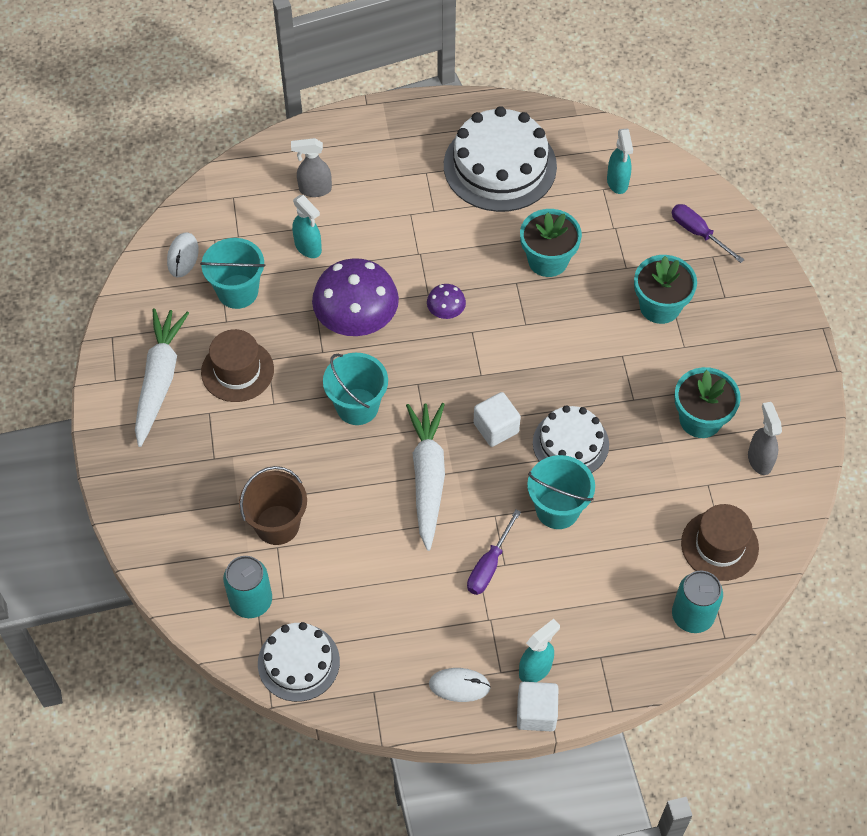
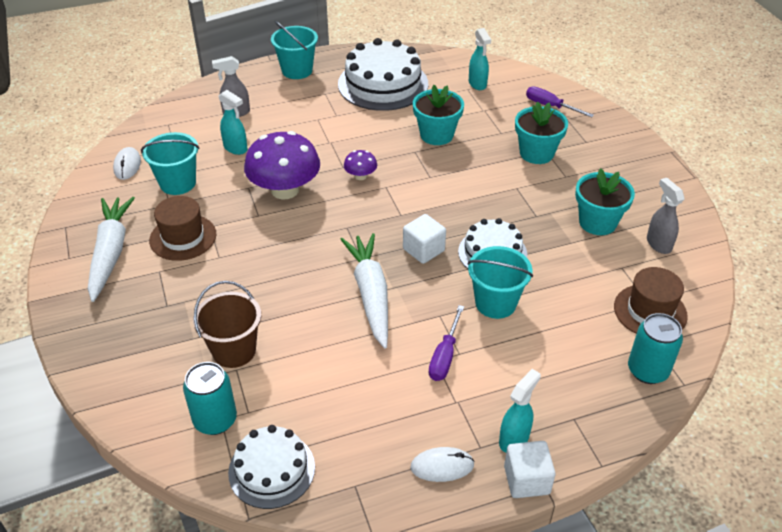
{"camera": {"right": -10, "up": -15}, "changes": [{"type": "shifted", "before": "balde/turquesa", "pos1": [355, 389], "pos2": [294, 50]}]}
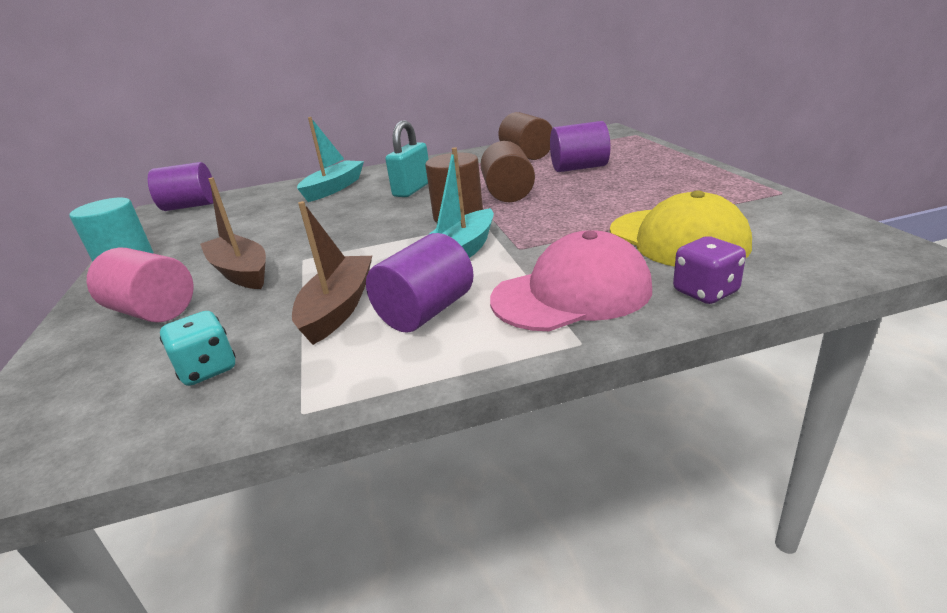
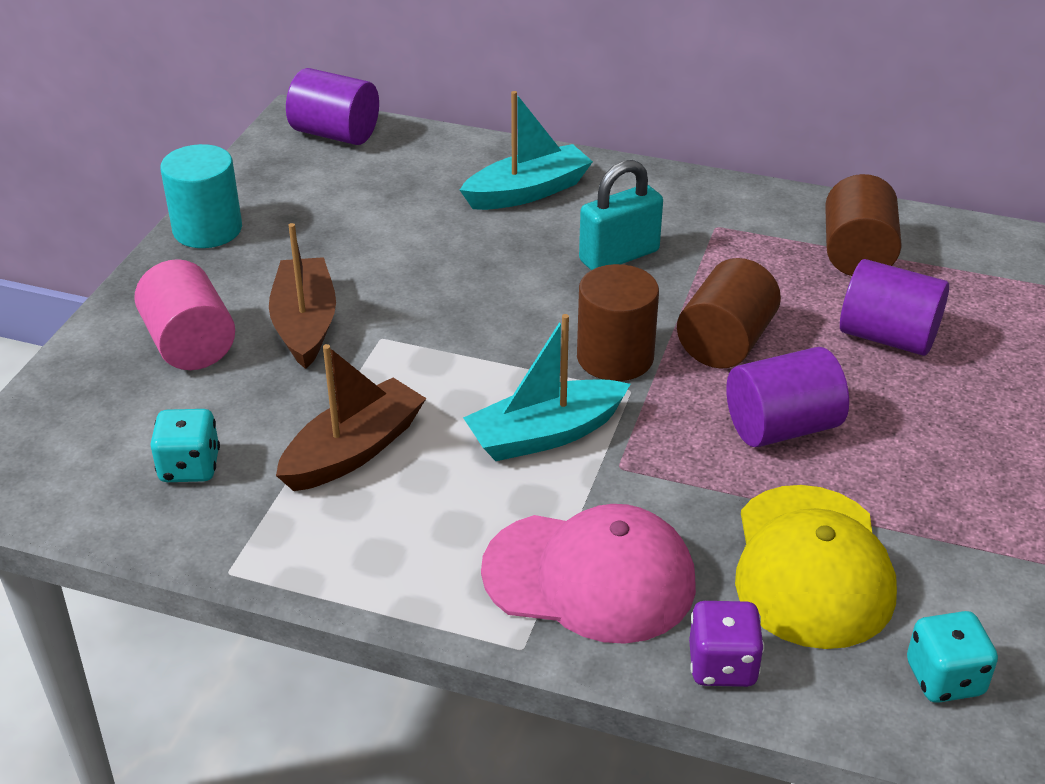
{"camera": {"right": 30, "up": 10}, "changes": [{"type": "shifted", "before": "cilindro/morado", "pos1": [420, 282], "pos2": [787, 397]}, {"type": "new", "after": "dado/turquesa", "pos2": [952, 657]}]}
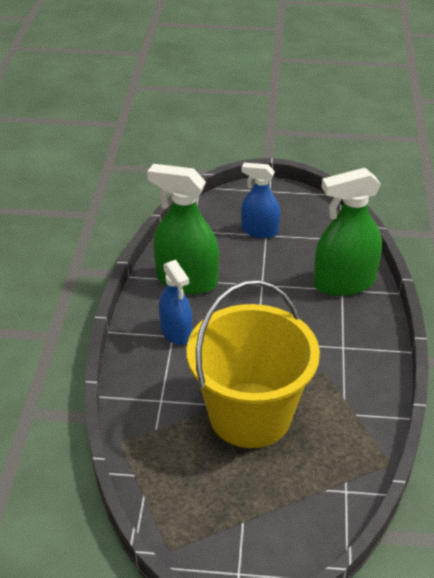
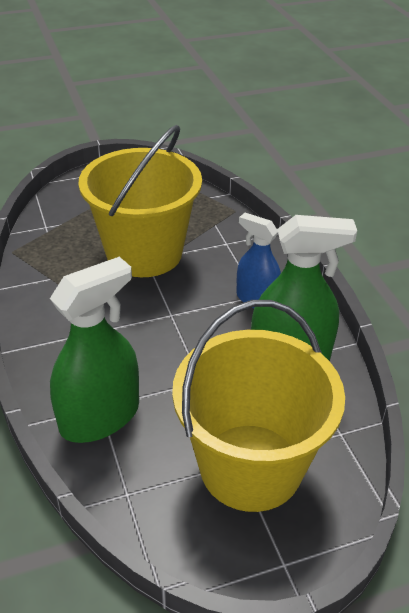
{"camera": {"right": 155, "up": 0}, "changes": [{"type": "swapped", "before": "pulverizador/azul", "after": "balde/amarillo", "pos1": [260, 200], "pos2": [258, 406]}]}
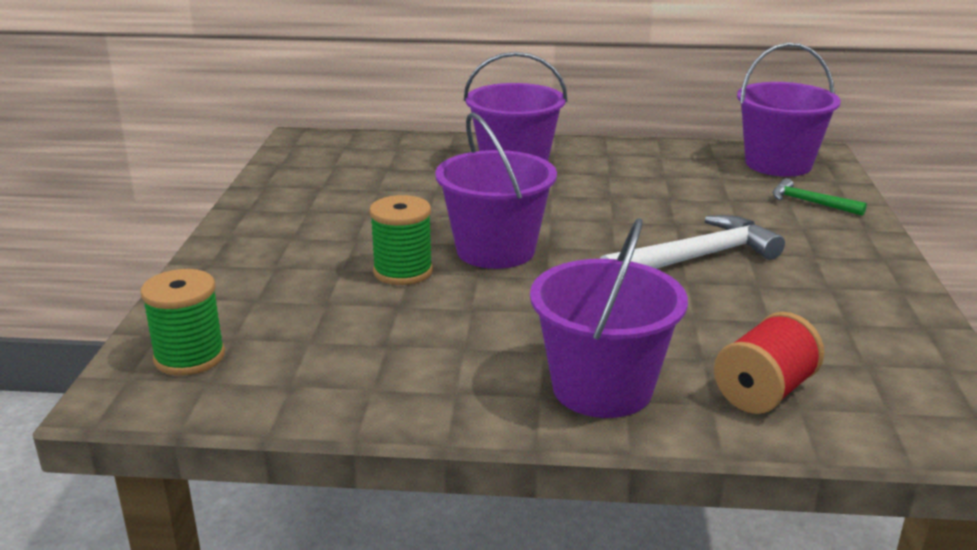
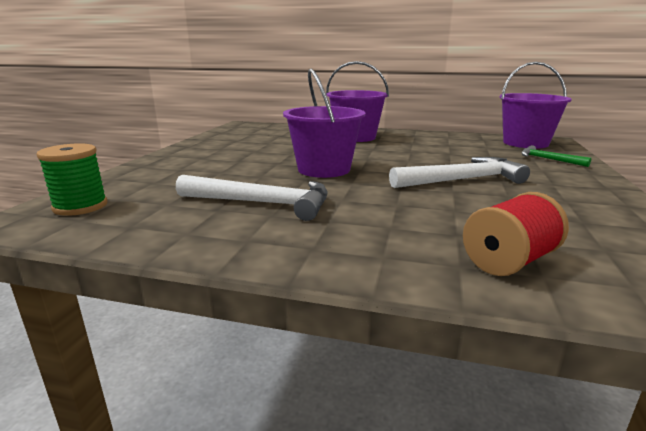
{"camera": {"right": 10, "up": -5}, "changes": [{"type": "gone", "before": "carrete/verde", "pos1": [401, 240]}, {"type": "gone", "before": "balde/morado", "pos1": [609, 318]}, {"type": "new", "after": "martillo/blanco", "pos2": [252, 198]}]}
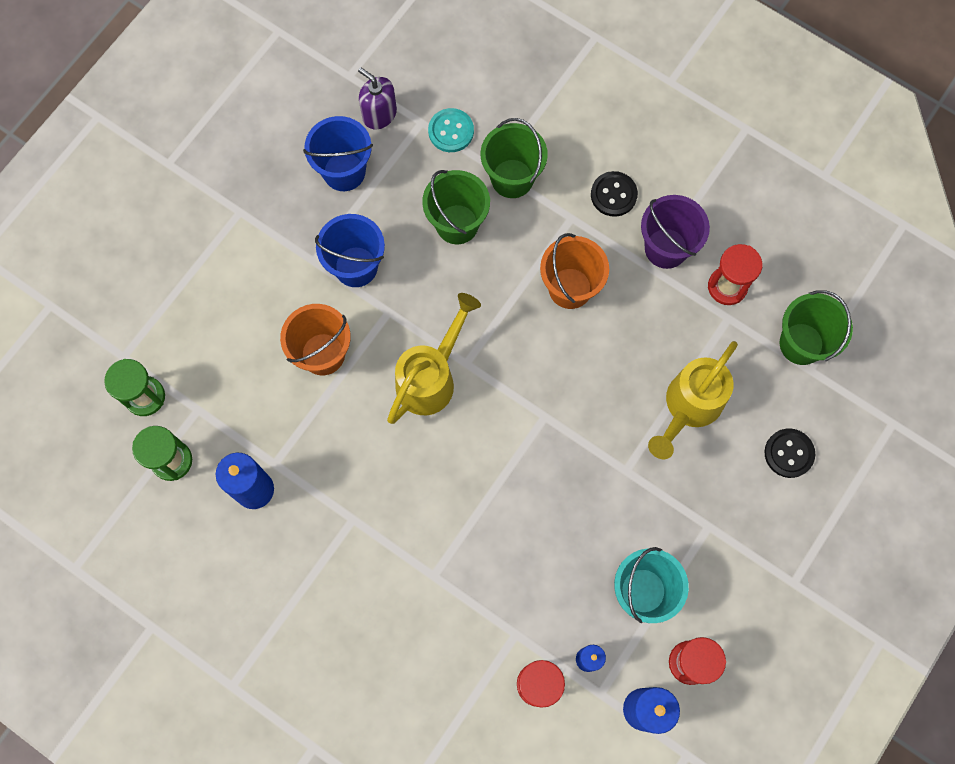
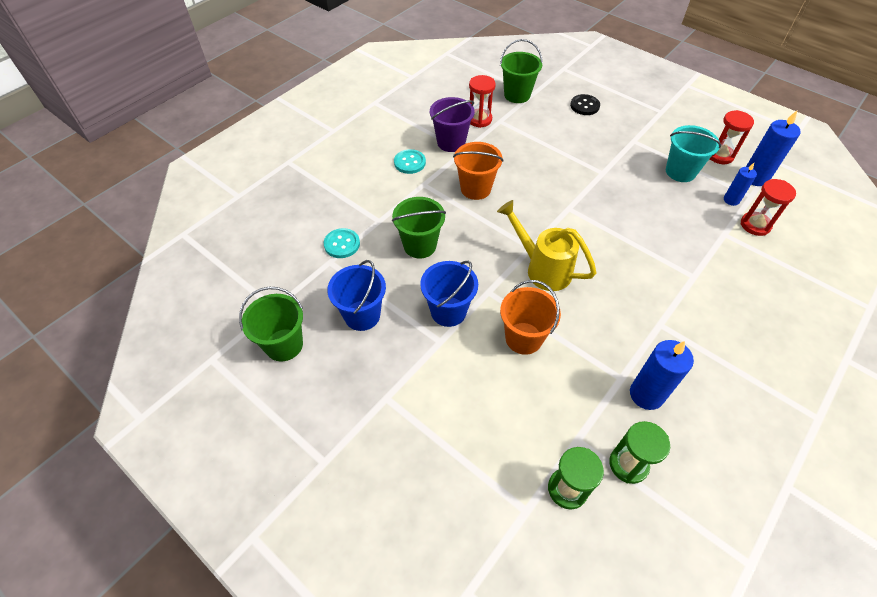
{"camera": {"right": -85, "up": -20}, "changes": [{"type": "gone", "before": "dispensador de jabón/morado", "pos1": [377, 98]}, {"type": "shifted", "before": "balde/verde", "pos1": [514, 158], "pos2": [271, 324]}, {"type": "repainted", "before": "botón/negro", "after": "botón/turquesa", "pos1": [614, 194], "pos2": [410, 161]}, {"type": "gone", "before": "regadera/amarillo", "pos1": [693, 400]}]}
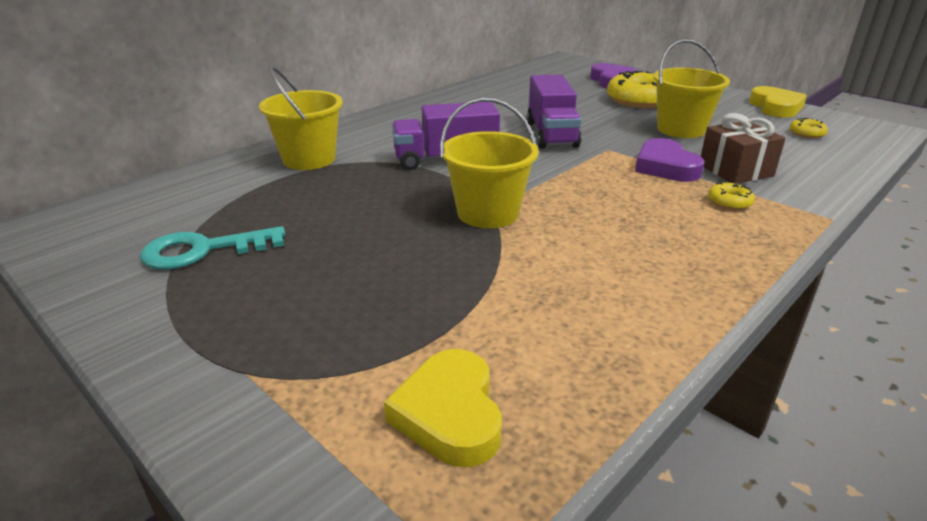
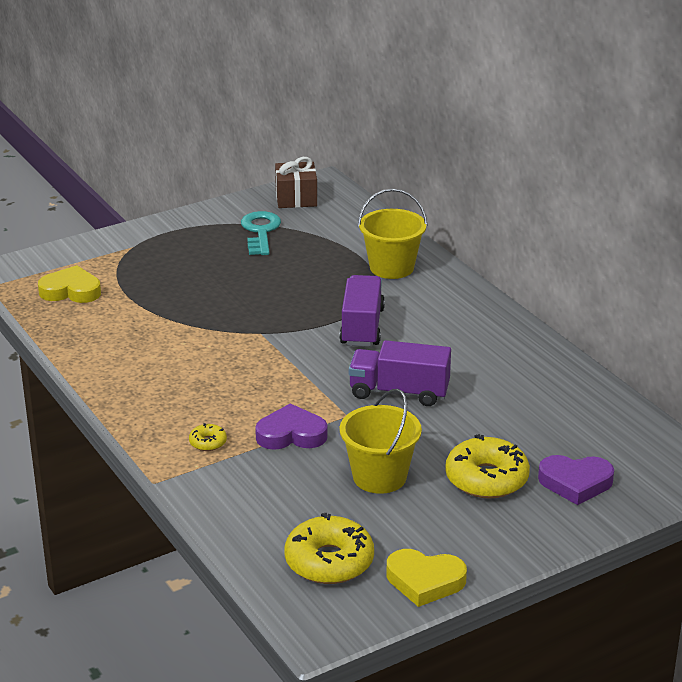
{"camera": {"right": 105, "up": 0}, "changes": [{"type": "gone", "before": "balde/amarillo", "pos1": [489, 162]}, {"type": "shifted", "before": "regalo/marrón", "pos1": [743, 148], "pos2": [296, 182]}, {"type": "scaled", "before": "rosquilla/amarillo", "pos1": [808, 128], "pos2": [329, 548], "scale": 2.15}]}
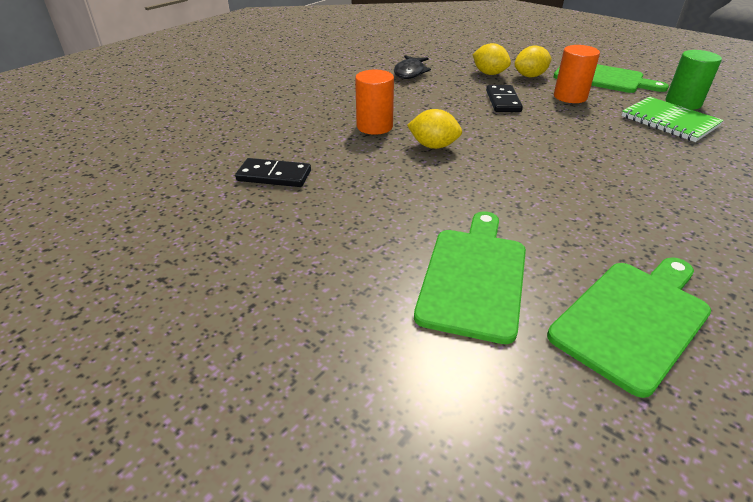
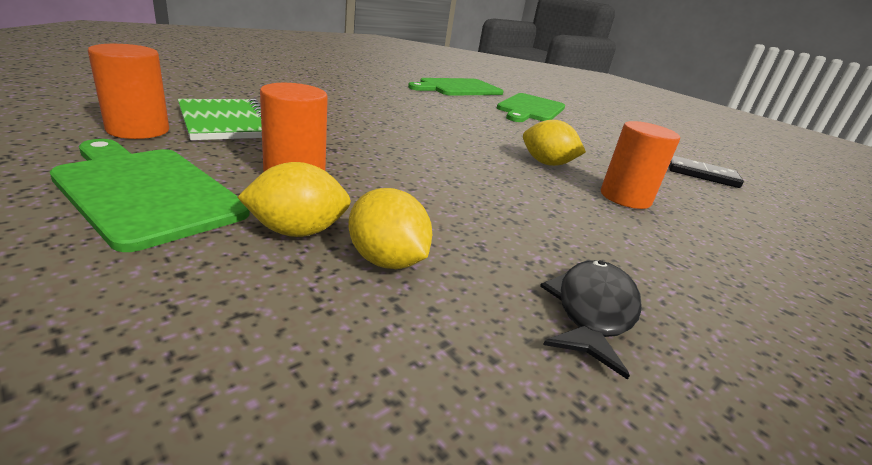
{"camera": {"right": -175, "up": -10}, "changes": [{"type": "repainted", "before": "cilindro/verde", "after": "cilindro/naranja", "pos1": [693, 80], "pos2": [128, 91]}, {"type": "gone", "before": "ficha de dominó/negro", "pos1": [504, 98]}]}
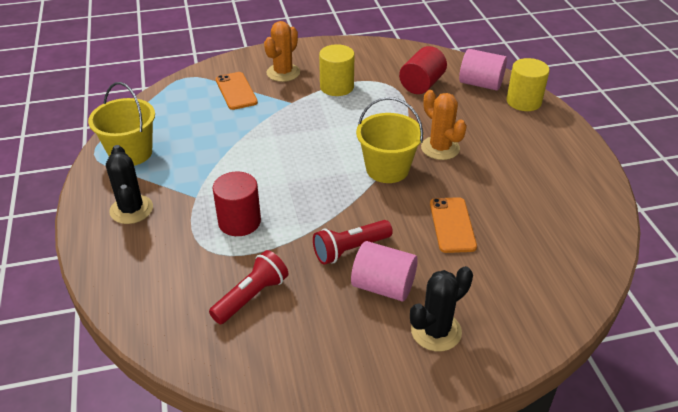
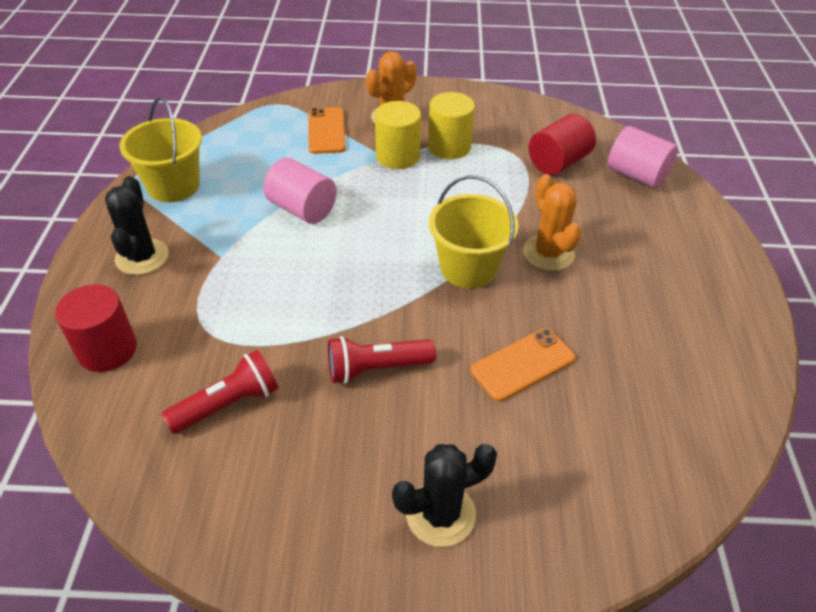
{"camera": {"right": 15, "up": 5}, "changes": [{"type": "shifted", "before": "cilindro/amarillo", "pos1": [528, 84], "pos2": [398, 135]}, {"type": "shifted", "before": "cilindro/rojo", "pos1": [237, 204], "pos2": [96, 328]}, {"type": "rotated", "before": "móvil/naranja", "pos1": [453, 225], "pos2": [523, 365], "turn": 45}, {"type": "shifted", "before": "cilindro/rosa", "pos1": [384, 271], "pos2": [300, 191]}]}
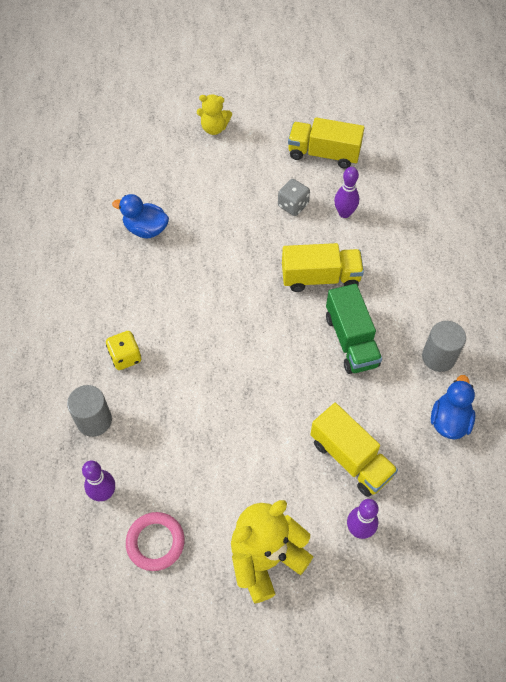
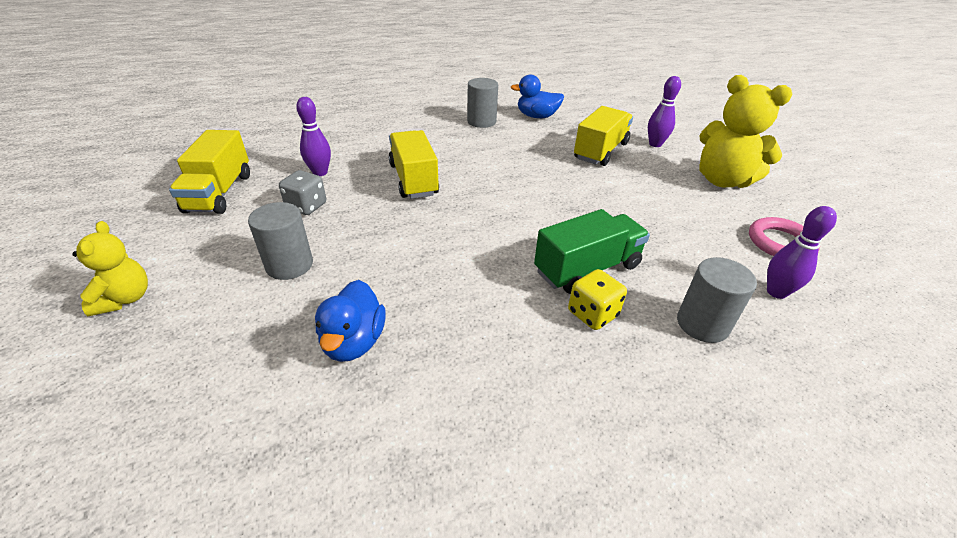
{"camera": {"right": -105, "up": -20}, "changes": [{"type": "shifted", "before": "camión/verde", "pos1": [354, 329], "pos2": [592, 251]}, {"type": "new", "after": "cilindro/gris", "pos2": [280, 241]}]}
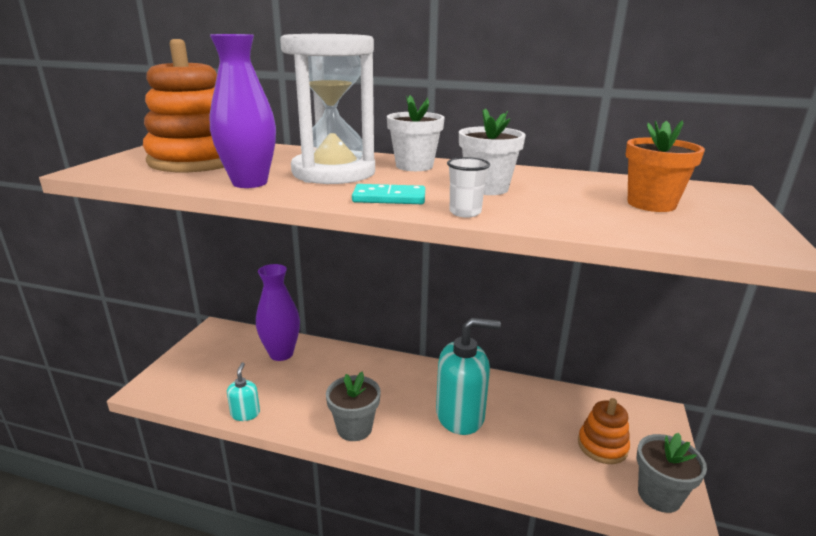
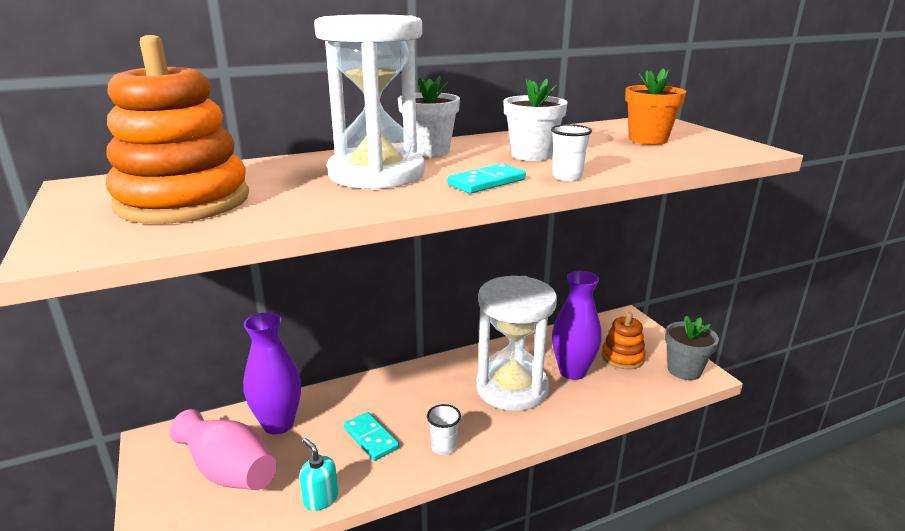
{"camera": {"right": -40, "up": 0}, "changes": [{"type": "shifted", "before": "florero/morado", "pos1": [243, 111], "pos2": [576, 325]}, {"type": "swapped", "before": "dispensador de jabón/turquesa", "after": "reloj de arena/blanco", "pos1": [468, 376], "pos2": [516, 343]}, {"type": "swapped", "before": "maceta/gris", "after": "vaso/blanco", "pos1": [353, 406], "pos2": [444, 429]}, {"type": "new", "after": "florero/rosa", "pos2": [223, 449]}, {"type": "new", "after": "ficha de dominó/turquesa", "pos2": [371, 436]}]}
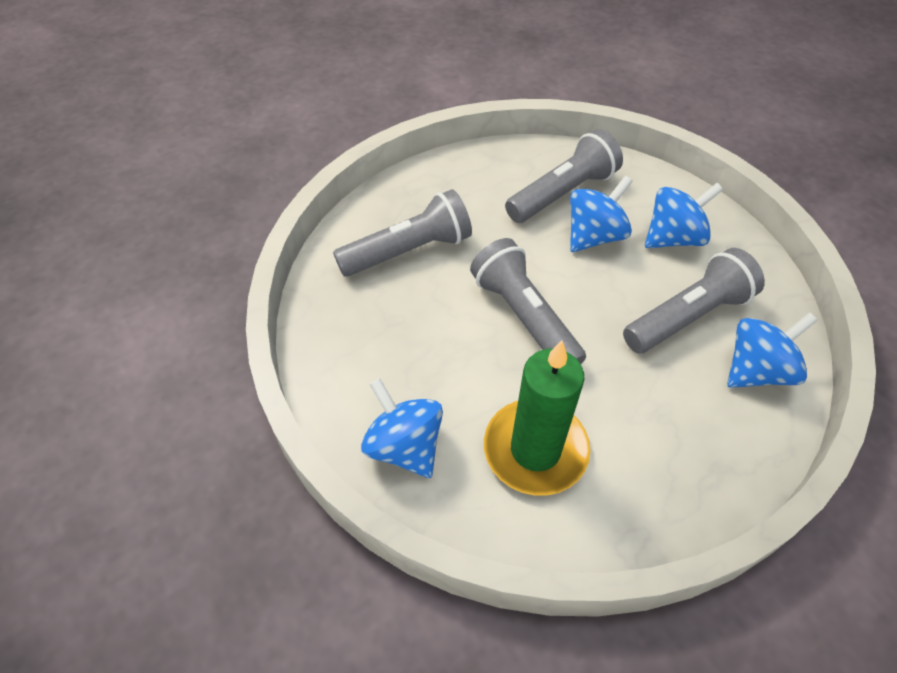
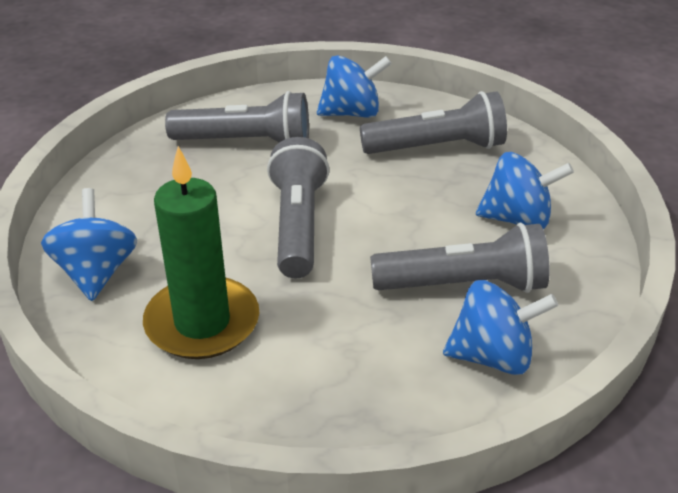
{"camera": {"right": 30, "up": -15}, "changes": [{"type": "shifted", "before": "peonza/azul", "pos1": [601, 214], "pos2": [354, 86]}]}
